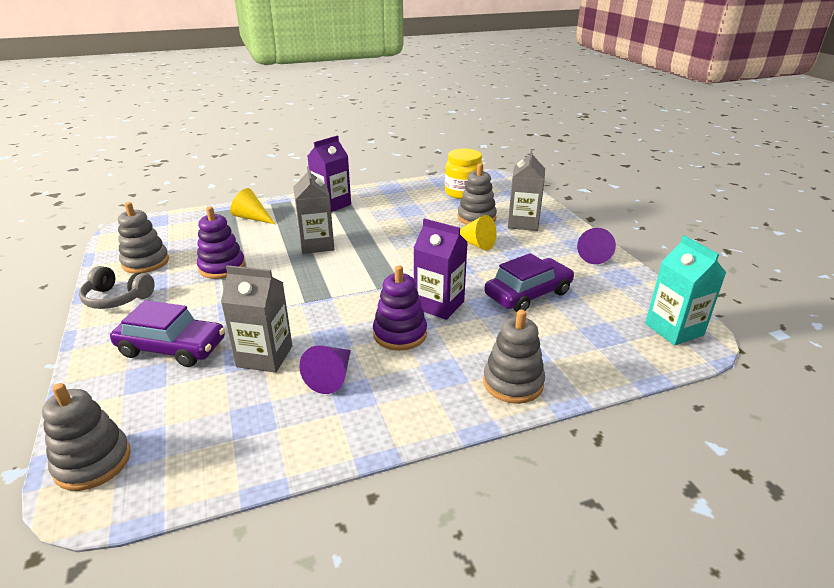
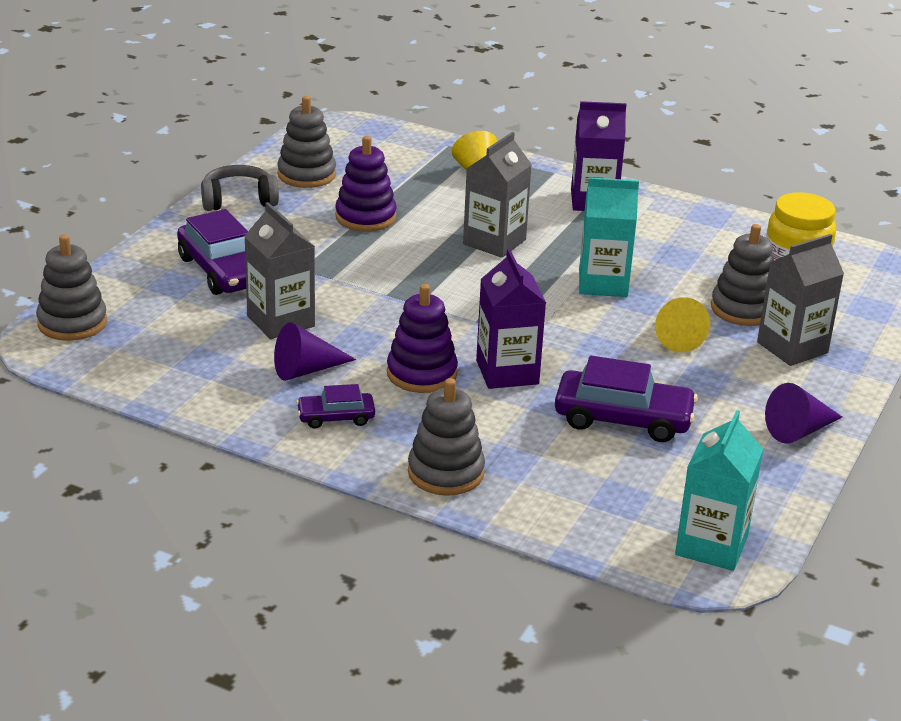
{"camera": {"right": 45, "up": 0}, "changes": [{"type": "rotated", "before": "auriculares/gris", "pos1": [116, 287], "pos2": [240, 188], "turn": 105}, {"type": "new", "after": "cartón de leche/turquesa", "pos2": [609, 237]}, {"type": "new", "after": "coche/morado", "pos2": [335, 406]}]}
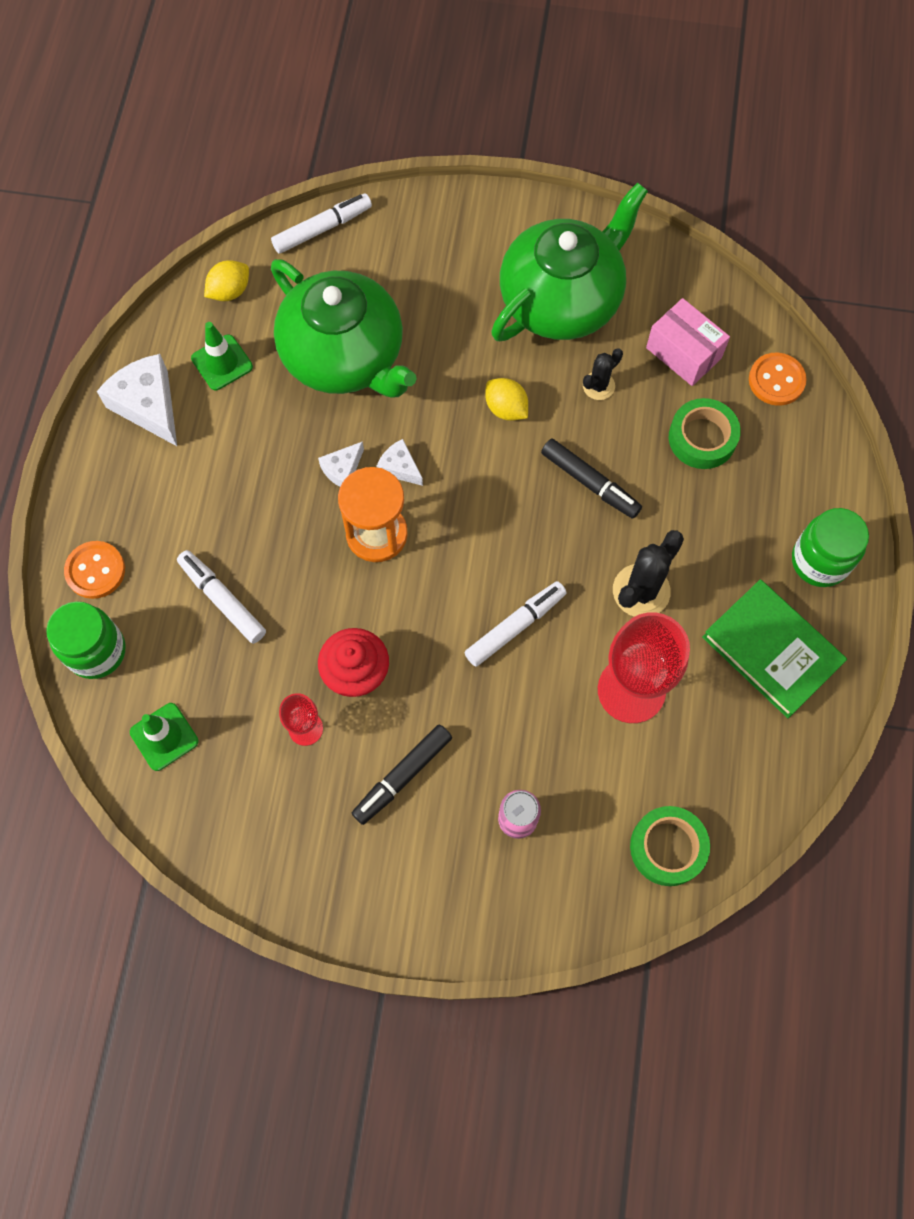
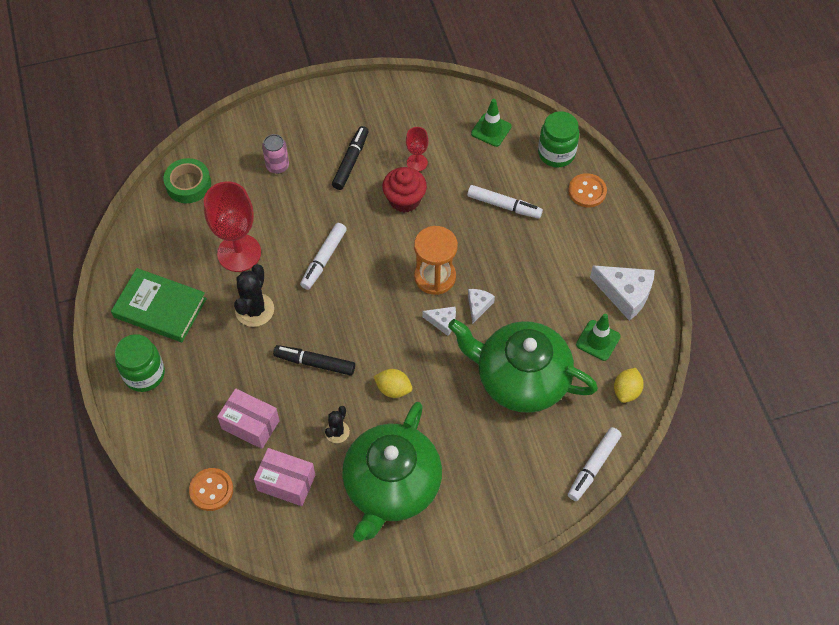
{"camera": {"right": 155, "up": -10}, "changes": [{"type": "swapped", "before": "cinta adhesiva/verde", "after": "caja/rosa", "pos1": [705, 433], "pos2": [248, 418]}]}
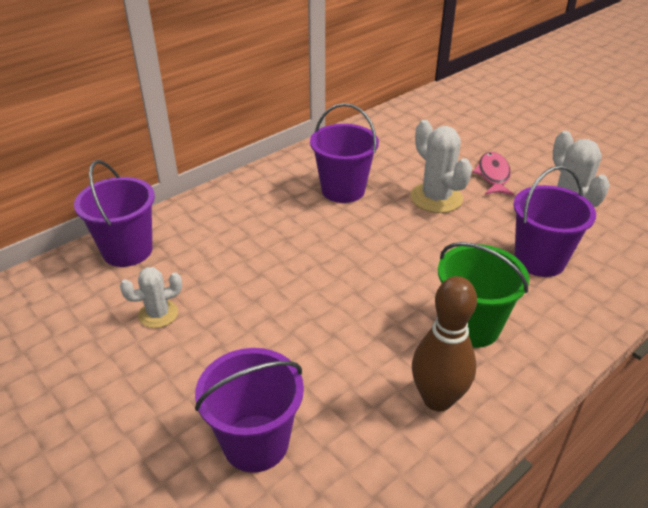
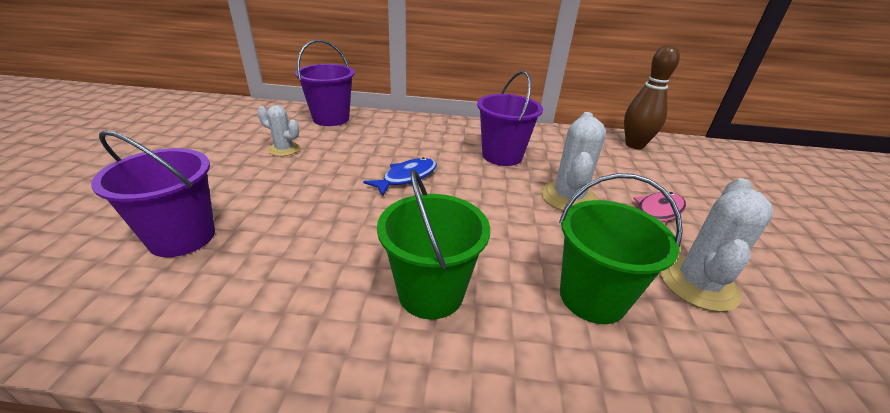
{"camera": {"right": 45, "up": -5}, "changes": [{"type": "repainted", "before": "balde/morado", "after": "balde/verde", "pos1": [554, 221], "pos2": [621, 248]}, {"type": "shifted", "before": "bolo/marrón", "pos1": [444, 344], "pos2": [652, 96]}, {"type": "new", "after": "pez/azul", "pos2": [400, 177]}]}
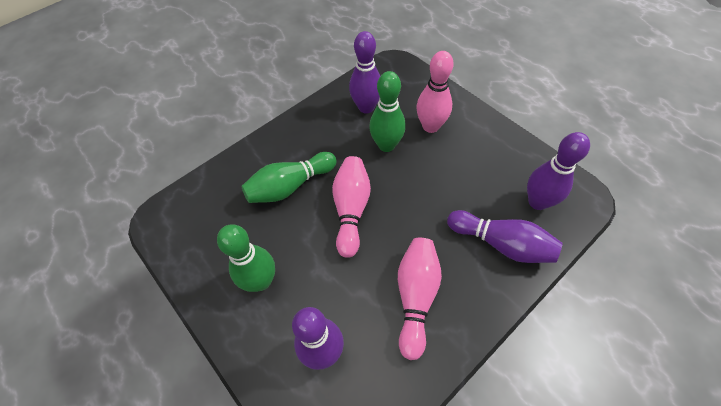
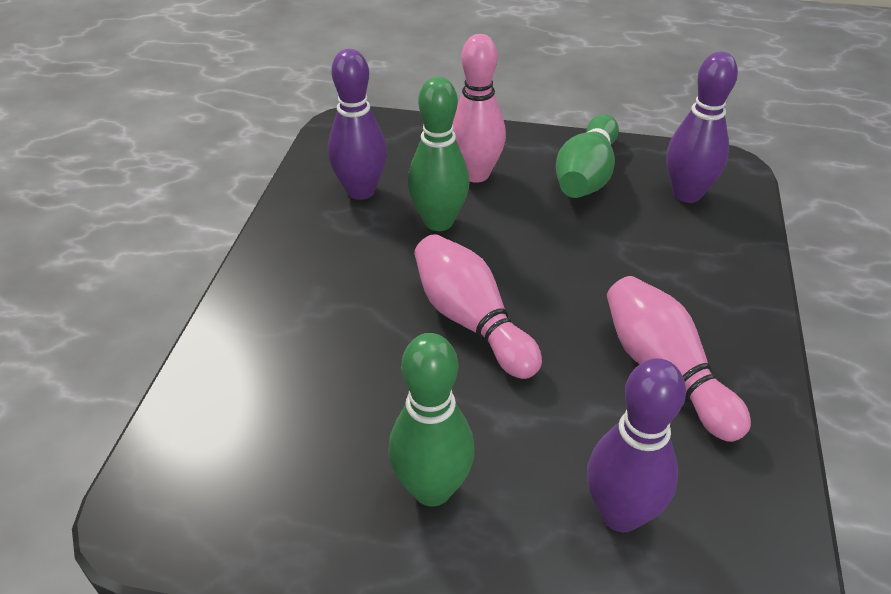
{"camera": {"right": -40, "up": -15}, "changes": [{"type": "shifted", "before": "bolo/verde", "pos1": [289, 177], "pos2": [587, 156]}, {"type": "gone", "before": "bolo/morado", "pos1": [505, 236]}]}
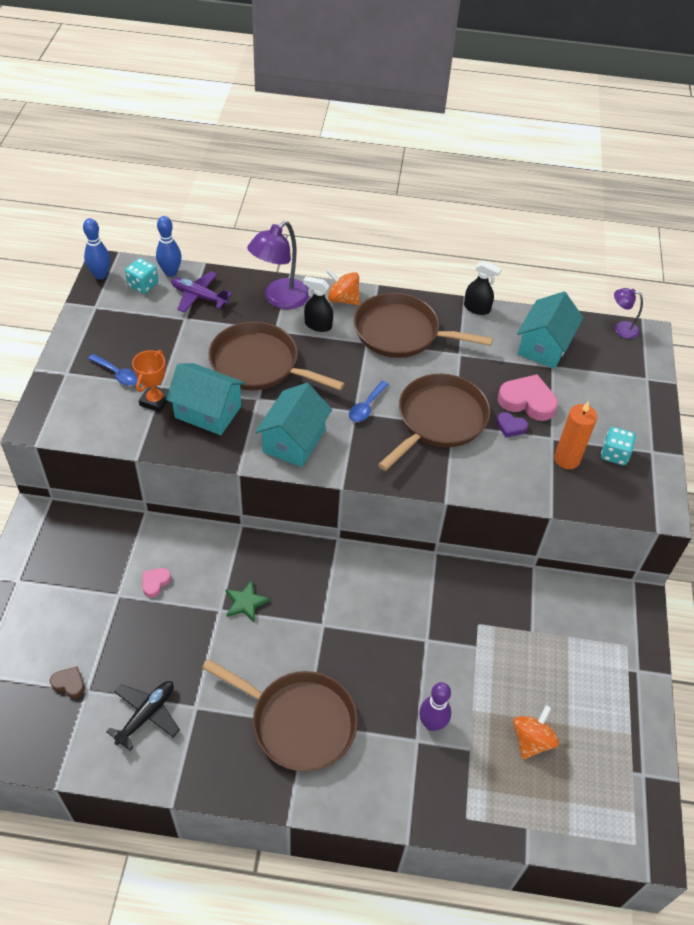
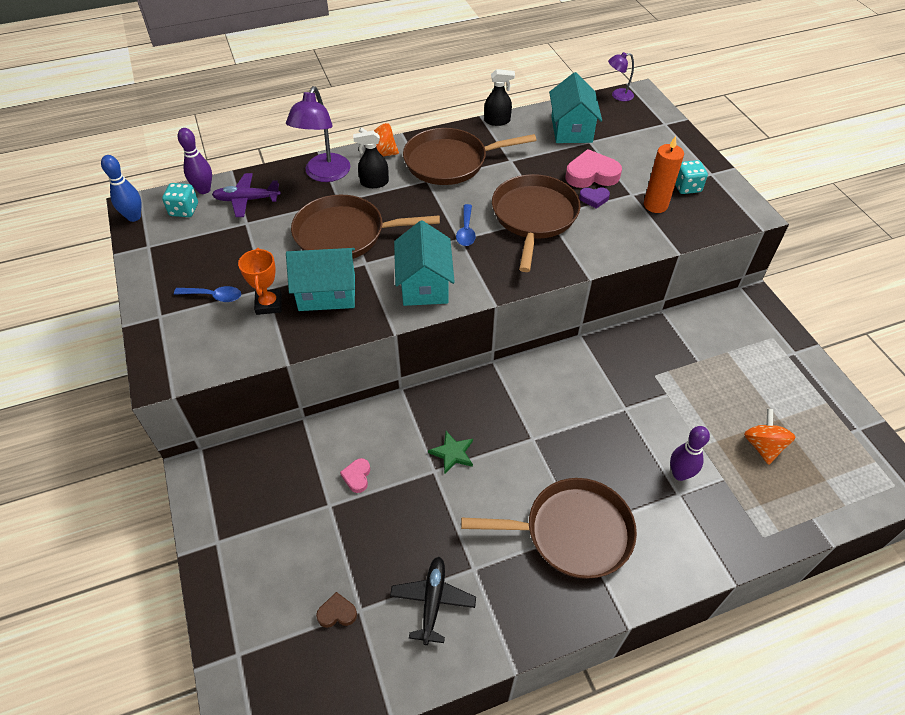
{"camera": {"right": -25, "up": 0}, "changes": [{"type": "repainted", "before": "bolo/azul", "after": "bolo/morado", "pos1": [169, 246], "pos2": [195, 161]}]}
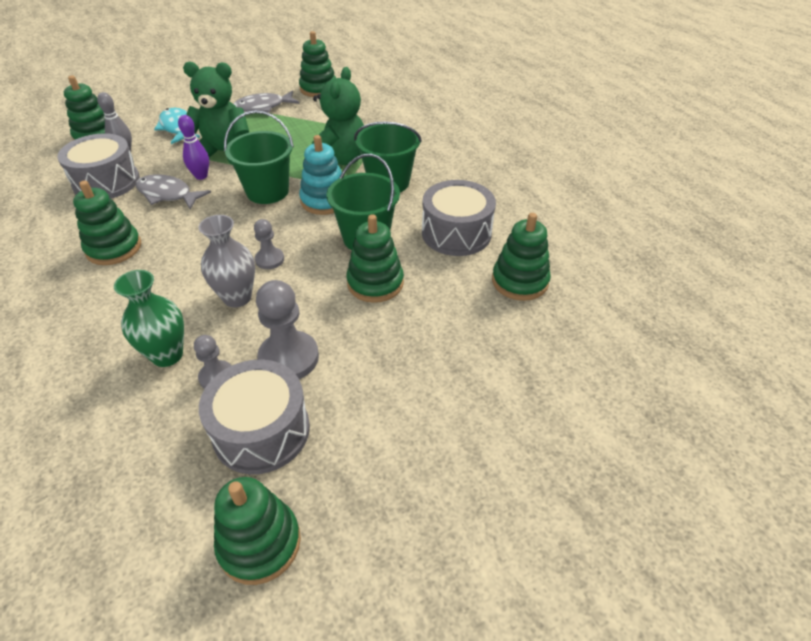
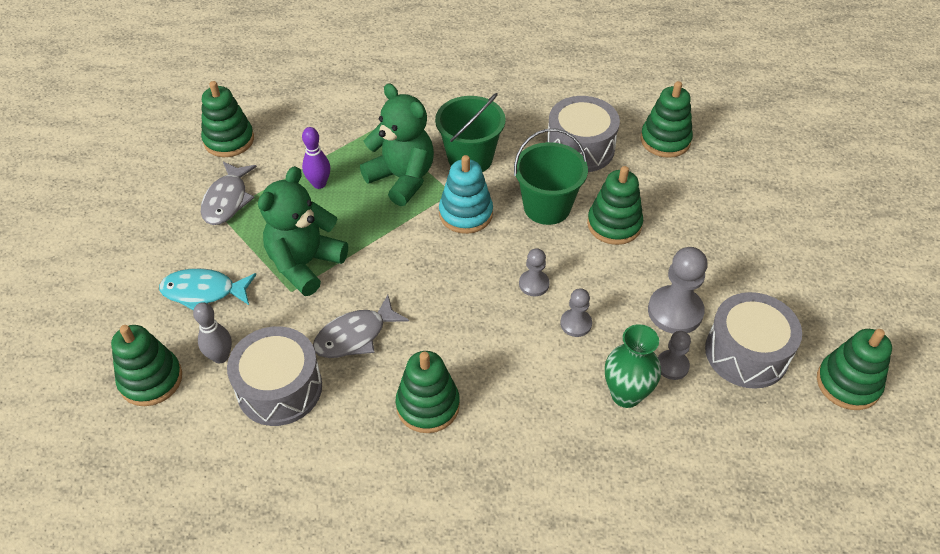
{"camera": {"right": -60, "up": 5}, "changes": [{"type": "gone", "before": "balde/verde", "pos1": [259, 157]}, {"type": "shifted", "before": "bolo/morado", "pos1": [193, 147], "pos2": [316, 158]}, {"type": "swapped", "before": "florero/gris", "after": "peón/gris", "pos1": [226, 261], "pos2": [576, 312]}]}
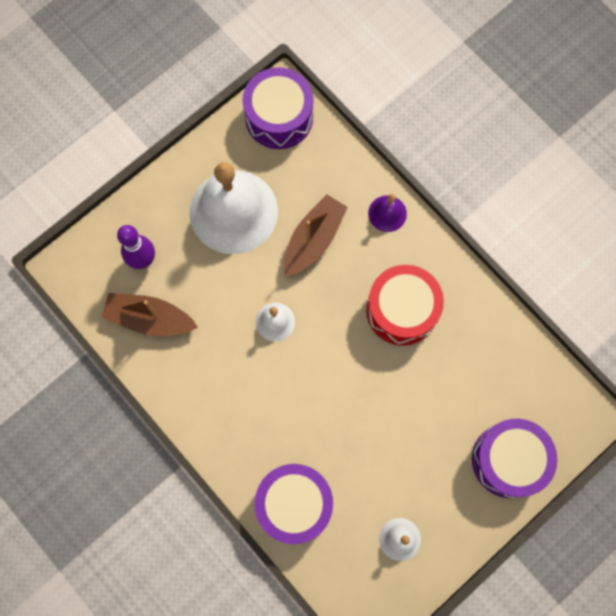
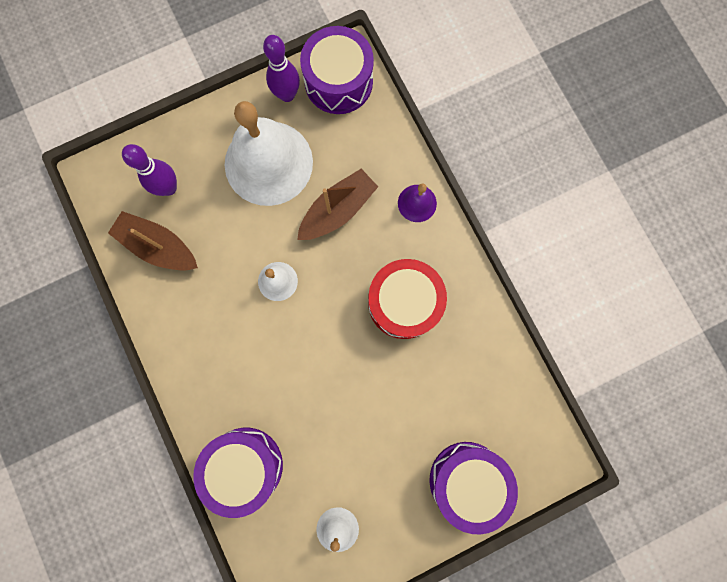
{"camera": {"right": 15, "up": 5}, "changes": [{"type": "new", "after": "bolo/morado", "pos2": [281, 68]}]}
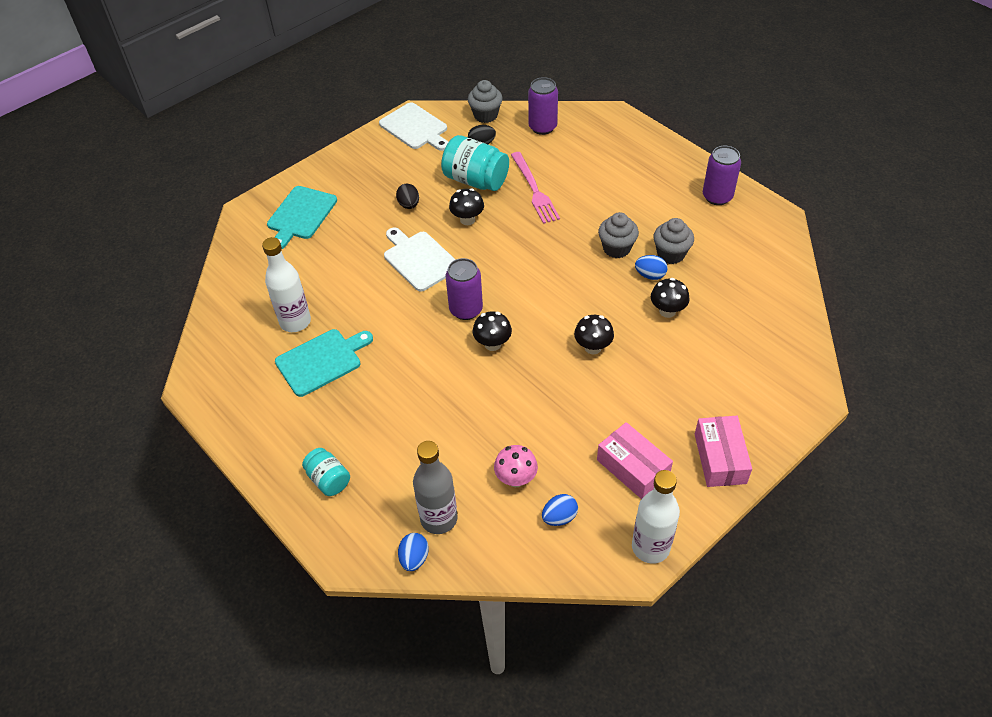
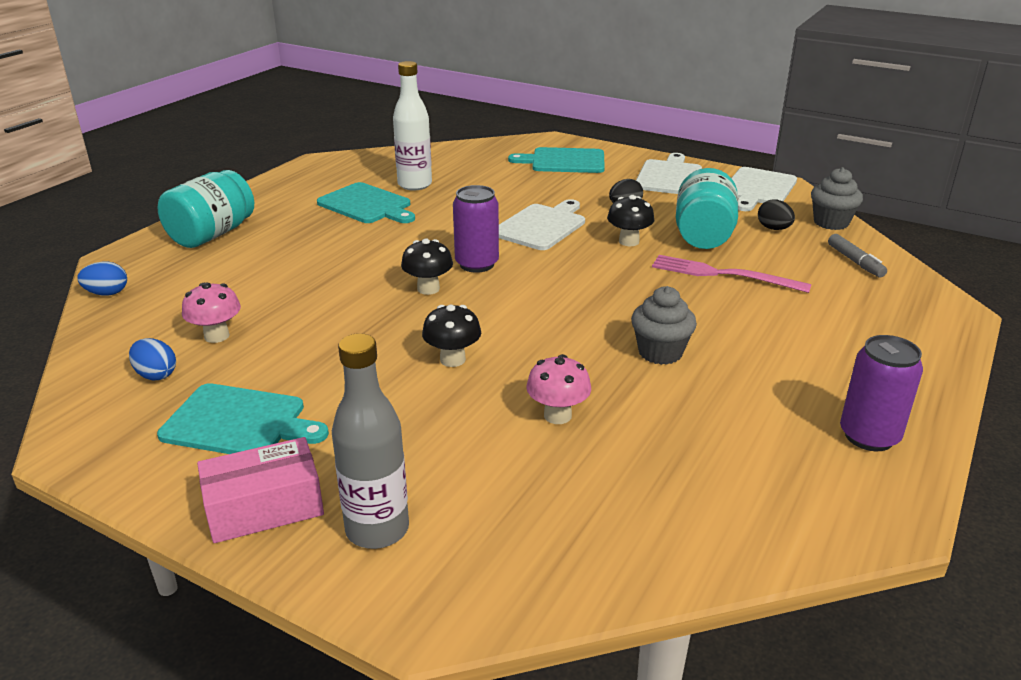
{"camera": {"right": 70, "up": -20}, "changes": [{"type": "swapped", "before": "lata/morado", "after": "rotulador/gris", "pos1": [543, 106], "pos2": [857, 255]}, {"type": "rotated", "before": "tenedor/rosa", "pos1": [535, 188], "pos2": [732, 274], "turn": 60}, {"type": "gone", "before": "magdalena/gris", "pos1": [673, 241]}, {"type": "gone", "before": "huevo/azul", "pos1": [651, 267]}, {"type": "repainted", "before": "seta/negro", "after": "seta/rosa", "pos1": [670, 298], "pos2": [558, 389]}, {"type": "swapped", "before": "caja/rosa", "after": "tabla de cortar/turquesa", "pos1": [635, 460], "pos2": [243, 418]}, {"type": "shifted", "before": "botella/gris", "pos1": [435, 487], "pos2": [370, 441]}, {"type": "scaled", "before": "tarro/turquesa", "pos1": [326, 472], "pos2": [206, 209], "scale": 1.73}, {"type": "gone", "before": "botella/blanco", "pos1": [656, 517]}, {"type": "new", "after": "tabla de cortar/blanco", "pos2": [669, 173]}]}
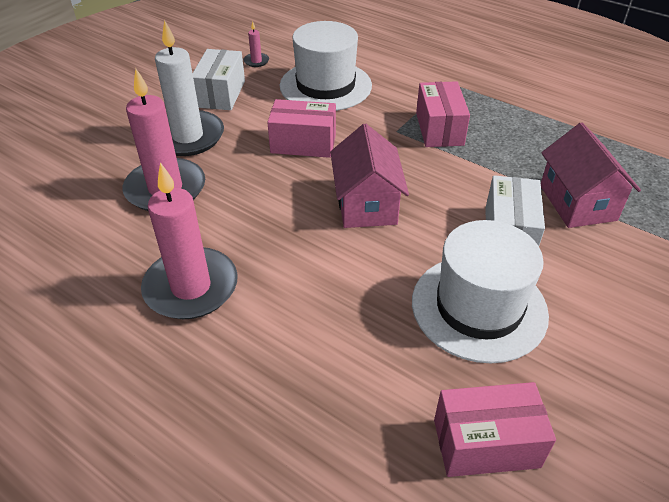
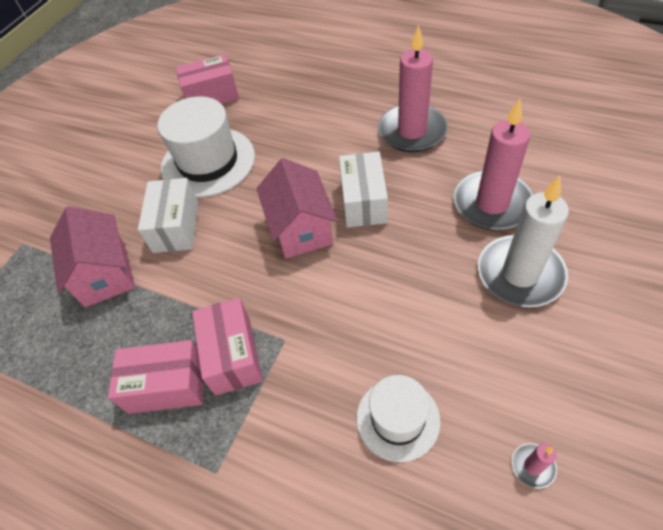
{"camera": {"right": 175, "up": 10}, "changes": [{"type": "scaled", "before": "sombrero/blanco", "pos1": [326, 66], "pos2": [398, 418], "scale": 0.61}, {"type": "shifted", "before": "caja/blanco", "pos1": [219, 79], "pos2": [363, 190]}, {"type": "shifted", "before": "caja/rosa", "pos1": [301, 128], "pos2": [156, 377]}]}
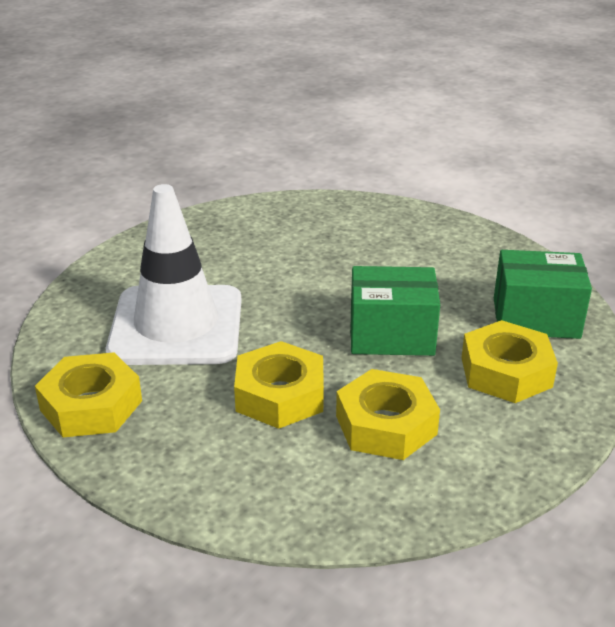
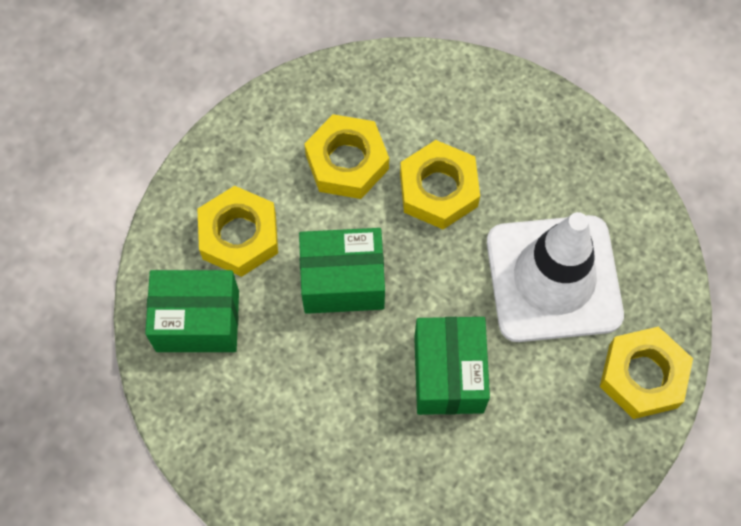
{"camera": {"right": 175, "up": 35}, "changes": [{"type": "shifted", "before": "tuerca/amarillo", "pos1": [88, 394], "pos2": [646, 372]}, {"type": "new", "after": "caja/verde", "pos2": [452, 366]}]}
